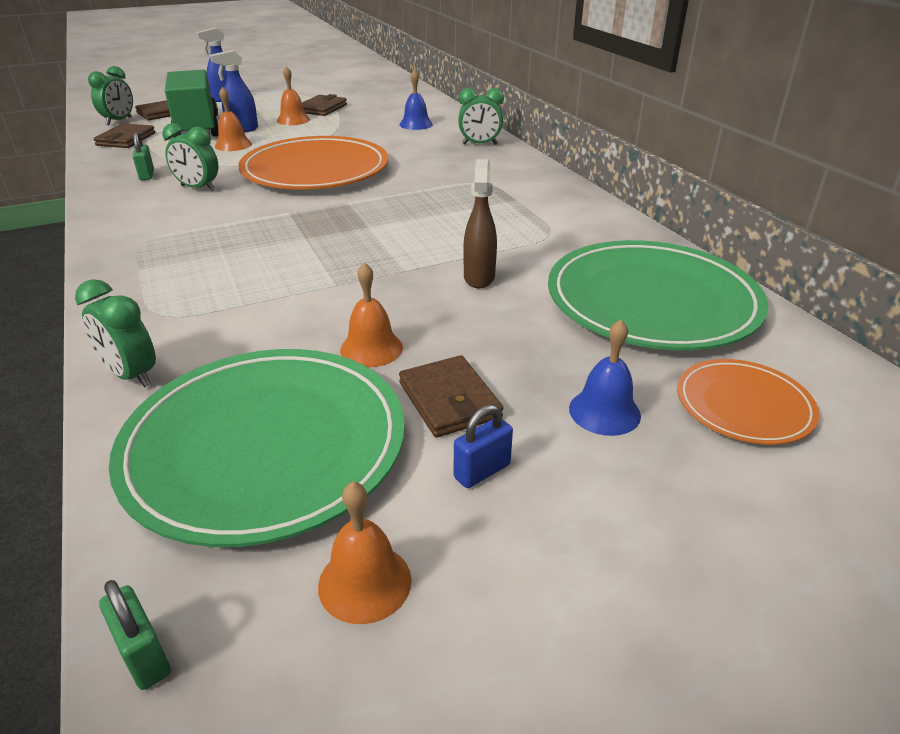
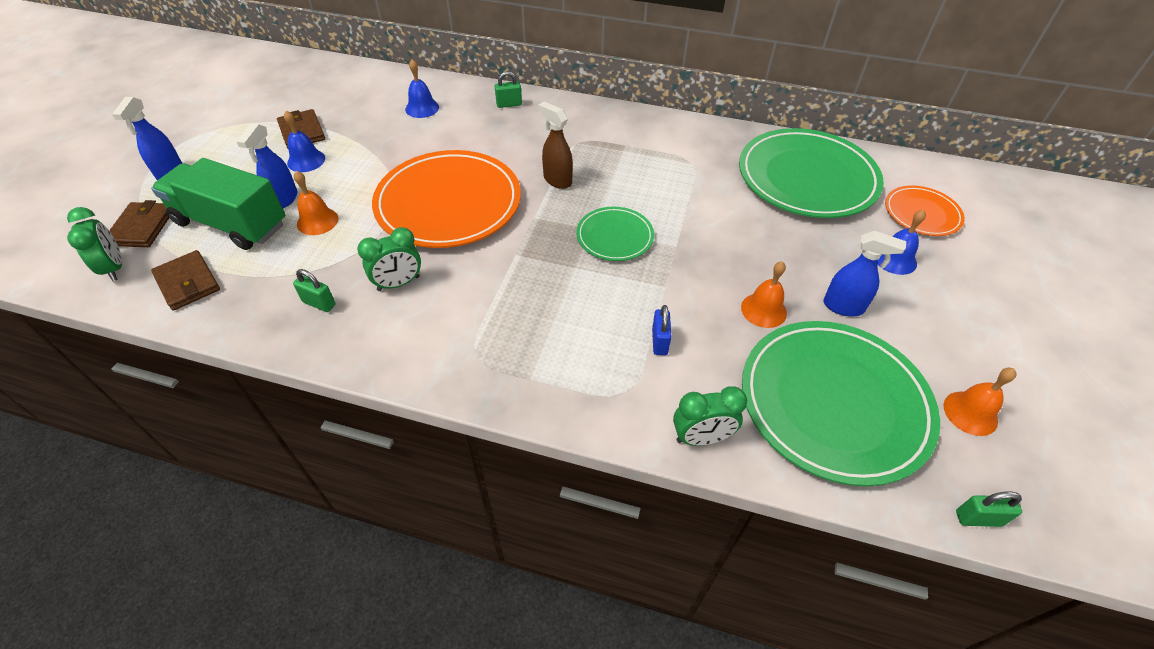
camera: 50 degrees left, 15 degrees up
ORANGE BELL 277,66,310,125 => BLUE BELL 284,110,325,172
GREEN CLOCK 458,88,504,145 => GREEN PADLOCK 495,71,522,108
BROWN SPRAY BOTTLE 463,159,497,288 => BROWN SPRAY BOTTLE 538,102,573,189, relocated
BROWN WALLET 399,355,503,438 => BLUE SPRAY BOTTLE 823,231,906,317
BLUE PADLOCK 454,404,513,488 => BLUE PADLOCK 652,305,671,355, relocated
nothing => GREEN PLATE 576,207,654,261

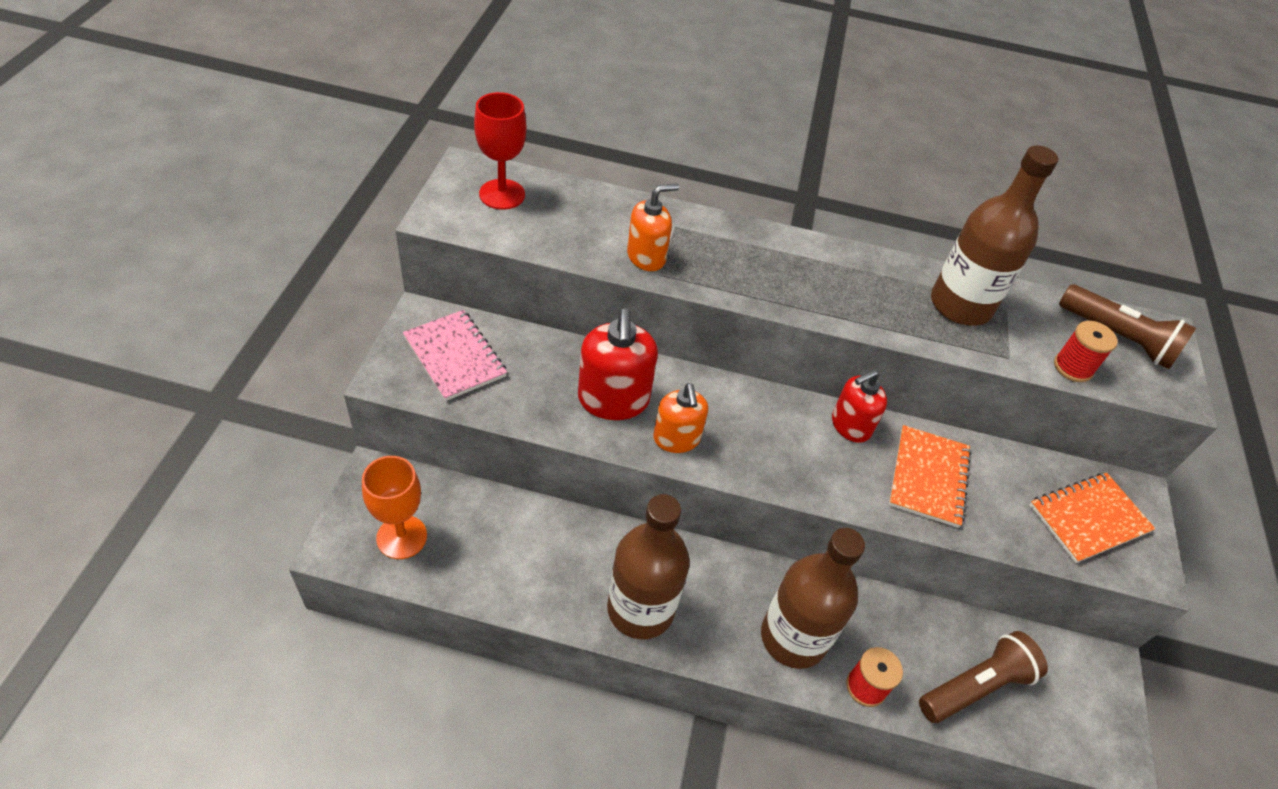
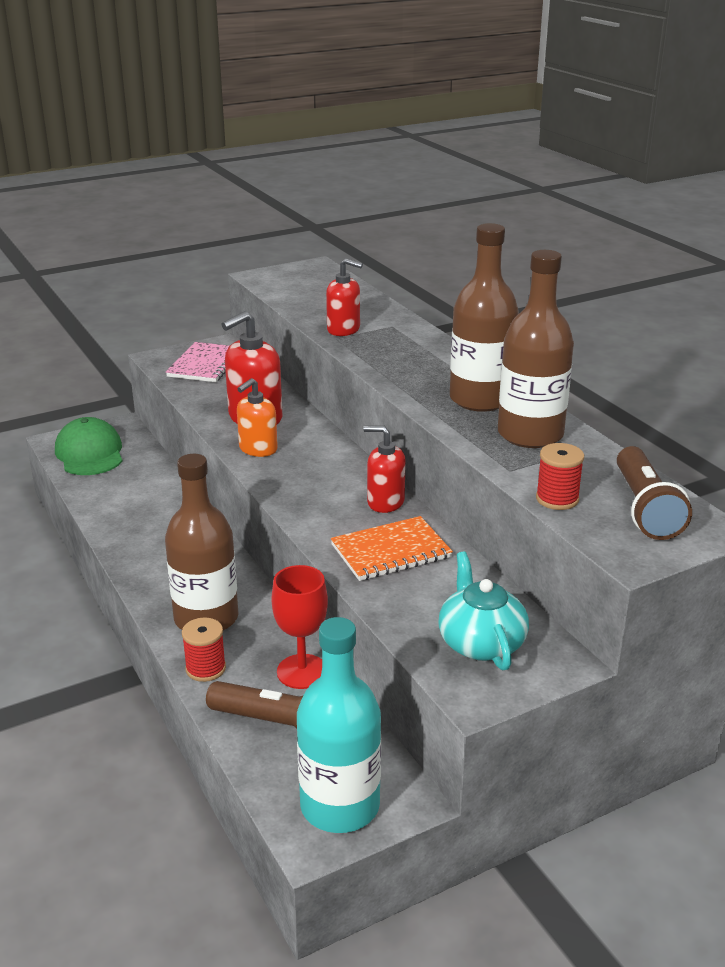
camera: 55 degrees right, 20 degrees down
RED GOBLET 474,92,527,210 => RED GOBLET 271,565,328,689, relocated
ORANGE SOAP DISPENSER 627,183,679,271 => RED SOAP DISPENSER 326,258,363,336
ORANGE GOBLET 362,456,427,559 => GREEN CAP 55,417,123,475
ORANGE NOTEBOOK 1030,473,1155,563 => TURQUOISE TEAPOT 438,552,529,670
BROWN BOTTLE 607,494,690,639 => BROWN BOTTLE 450,223,519,412, relocated
nothing => TURQUOISE BOTTLE 297,617,381,833

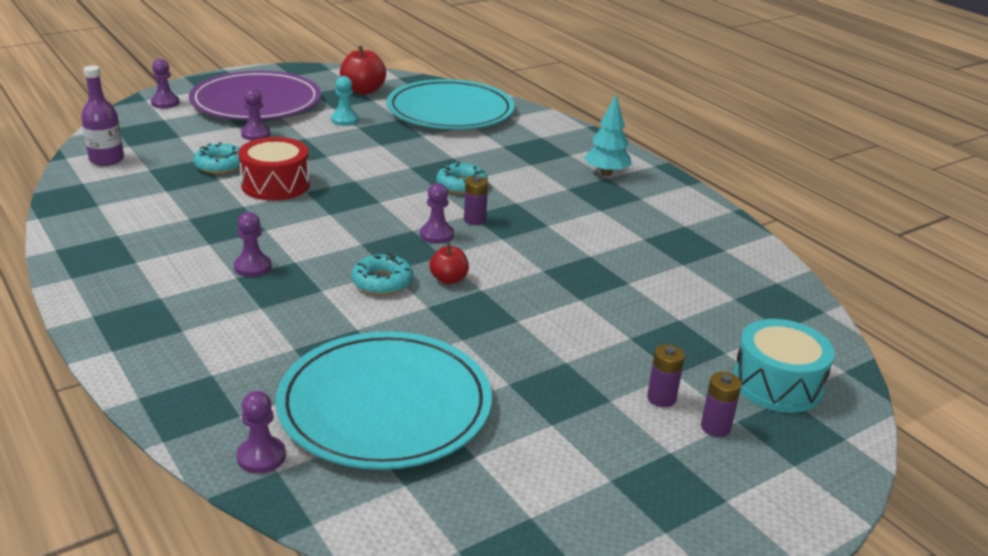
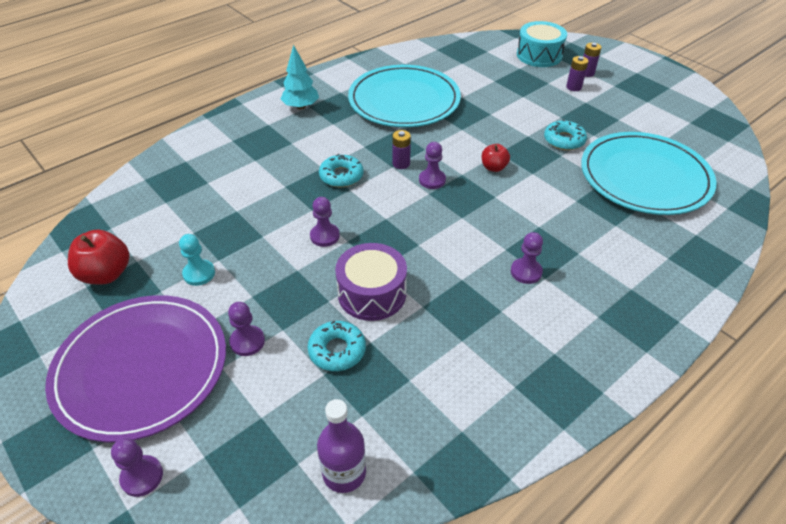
camera: 95 degrees left, 15 degrees up
TURQUOISE PLATE 386,79,515,130 => TURQUOISE PLATE 348,65,461,127, relocated
RED DRUM 238,137,310,201 => PURPLE DRUM 335,243,407,321
TURQUOISE DONUT 352,253,413,295 => TURQUOISE DONUT 544,119,587,150, relocated
PURPLE PAWN 237,391,286,474 => PURPLE PAWN 310,197,340,247, relocated

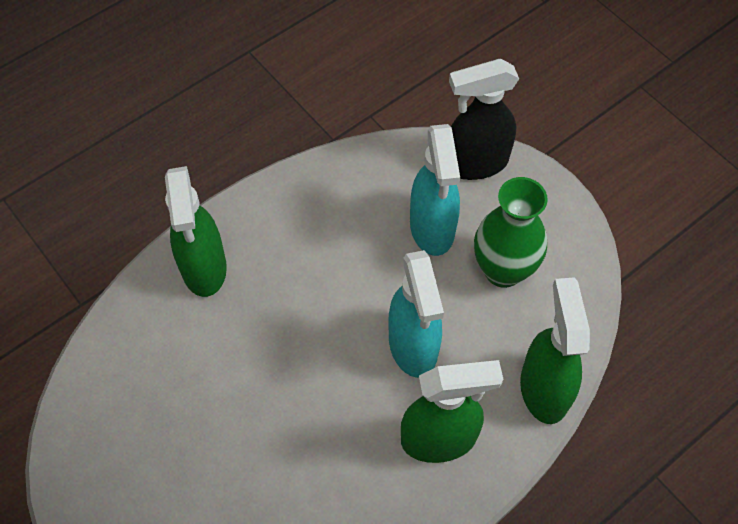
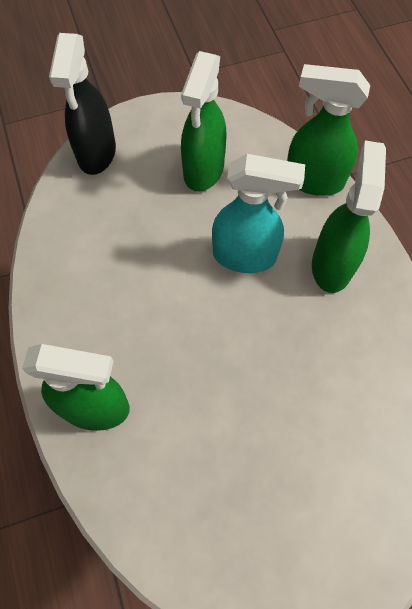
camera: 70 degrees left, 5 degrees up
TURQUOISE SPRAY BOTTLE 410,124,460,256 => nothing
GREEN VASE 474,177,548,288 => GREEN SPRAY BOTTLE 181,51,227,192

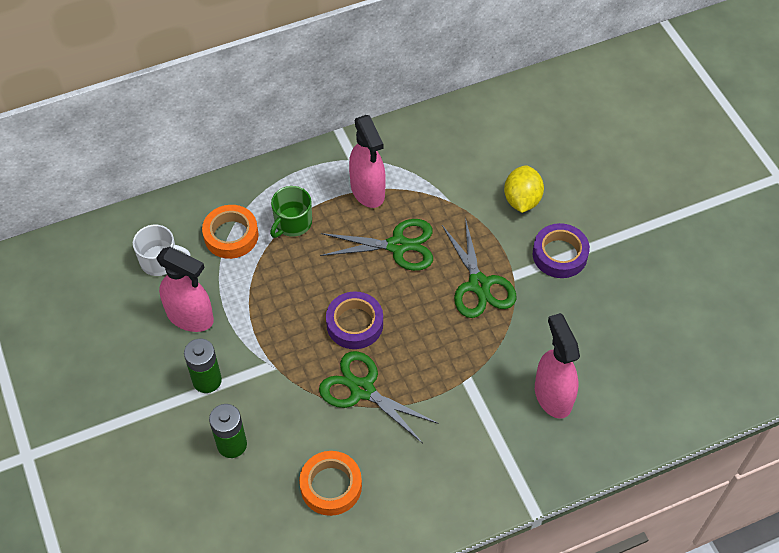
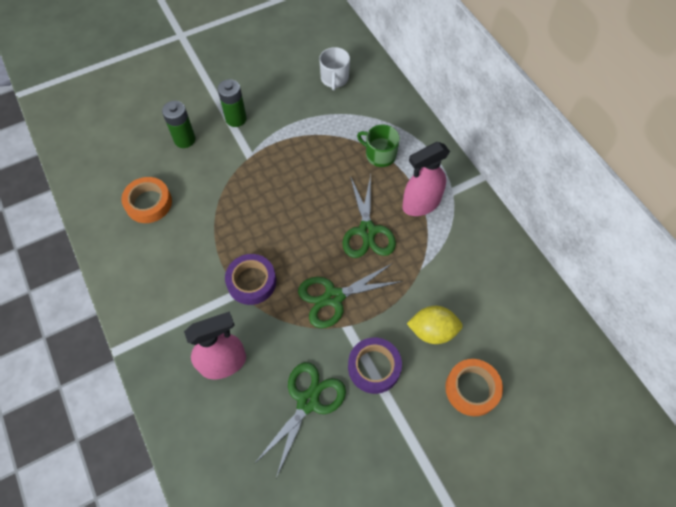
camera: 85 degrees right, 5 degrees up
ORANGE TAPE 202,205,259,259 => ORANGE TAPE 445,359,503,416, relocated
PINK SPRAY BOTTLE 156,247,214,332 => nothing
PURPLE TAPE 326,291,383,349 => PURPLE TAPE 225,254,276,305, relocated
GREEN SCISSORS 319,351,439,443 => GREEN SCISSORS 254,362,346,478, relocated

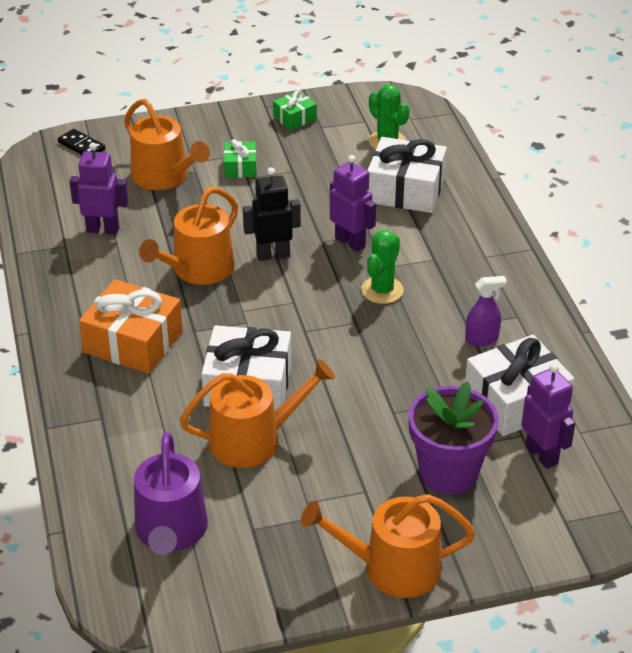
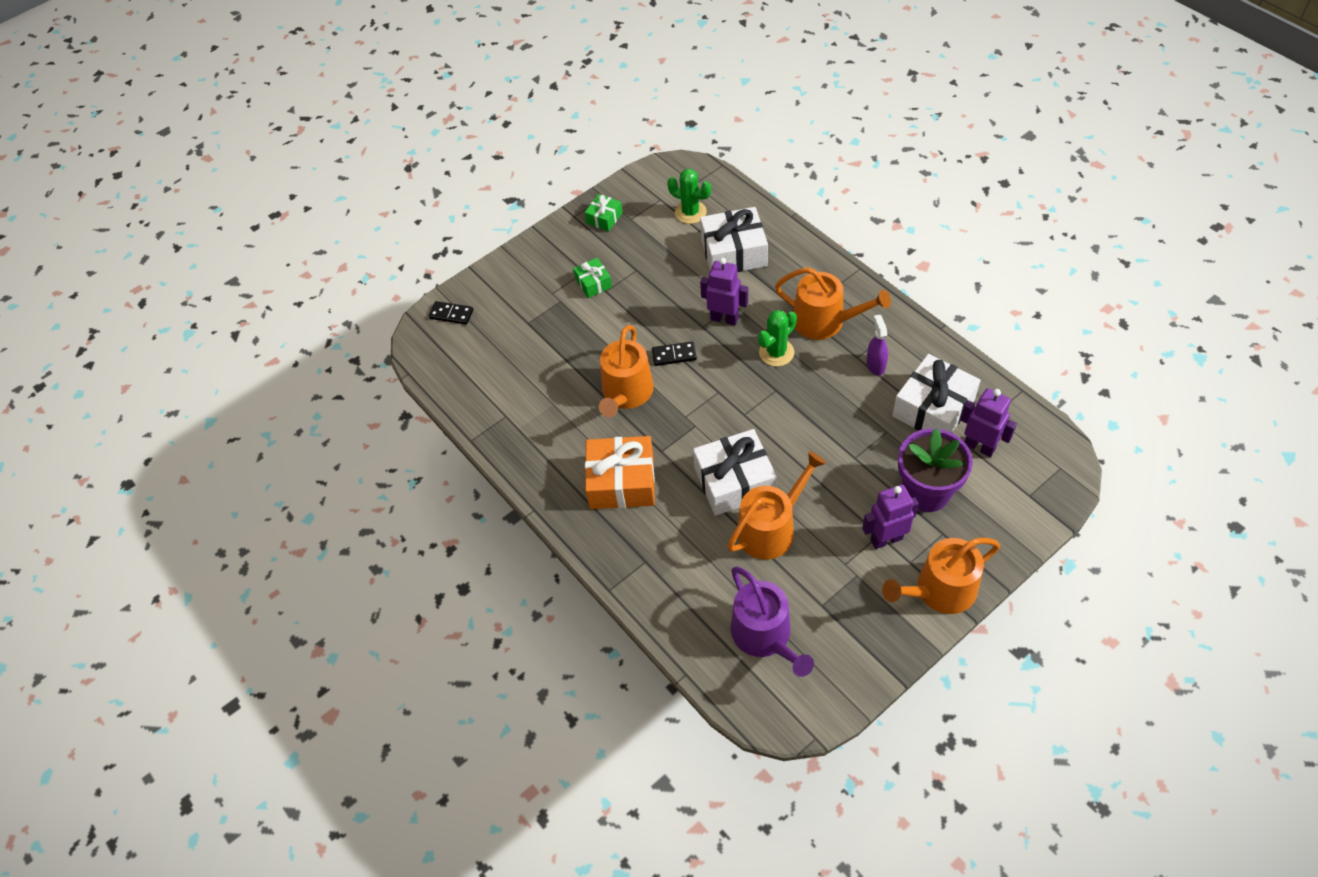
camera: 20 degrees left, 15 degrees up
ORANGE WATERING CAN 124,99,210,190 => ORANGE WATERING CAN 775,267,891,340, relocated
PURPLE ROBOT 69,142,128,234 => PURPLE ROBOT 862,484,919,549, relocated
BLACK ROBOT 243,167,301,261 => BLACK DOMINO 652,341,697,366
GREEN CACTUS 361,230,404,304 => GREEN CACTUS 758,310,797,366, 45 degrees clockwise
PURPLE SPRAY BOTTLE 465,276,507,346 => PURPLE SPRAY BOTTLE 866,315,888,375, 60 degrees counterclockwise

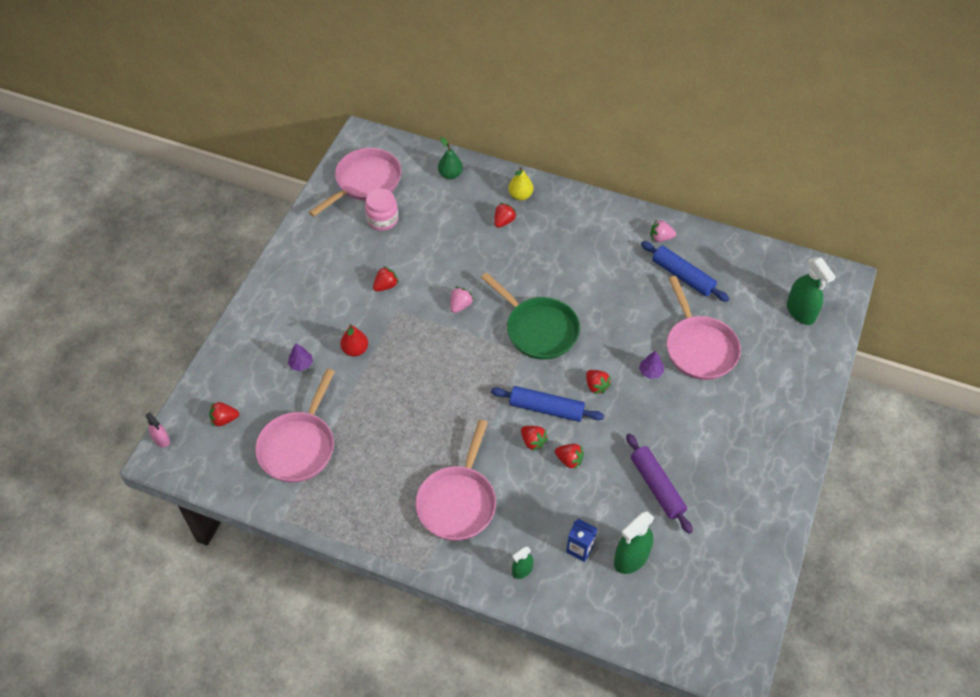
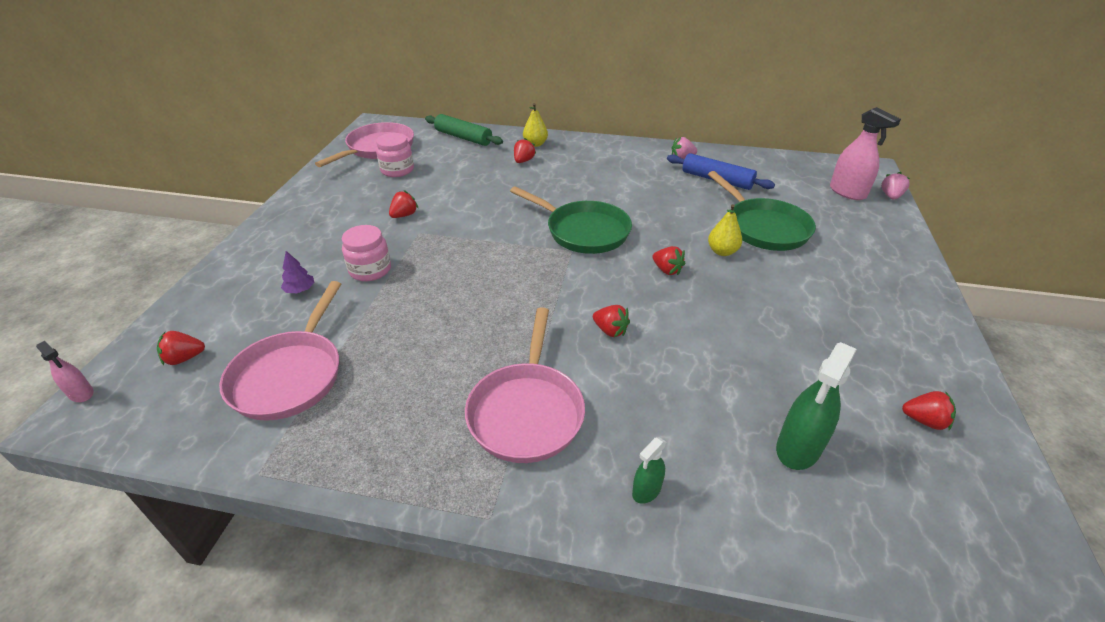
camera: 10 degrees left, 15 degrees down
GREEN PEAR 438,137,463,179 => GREEN ROLLING PIN 425,114,503,146
GREEN SPRAY BOTTLE 787,257,836,325 => PINK SPRAY BOTTLE 830,107,901,200
PINK PAN 667,276,741,380 => GREEN PAN 708,171,816,251
PINK STRAWBERRY 450,287,474,313 => PINK STRAWBERRY 881,172,910,200, relocated
RED PEAR 340,324,368,357 => PINK JAR 342,225,391,281
PURPLE TREE 639,351,664,379 => YELLOW PEAR 708,204,742,256
BLUE ROLLING PIN 491,386,604,422 => nothing
PURPLE ROLLING PIN 626,433,693,534 => nothing
RED STRAWBERRY 555,444,584,470 => RED STRAWBERRY 902,391,956,430, relocated
BLUE CARTON 566,519,598,562 => nothing

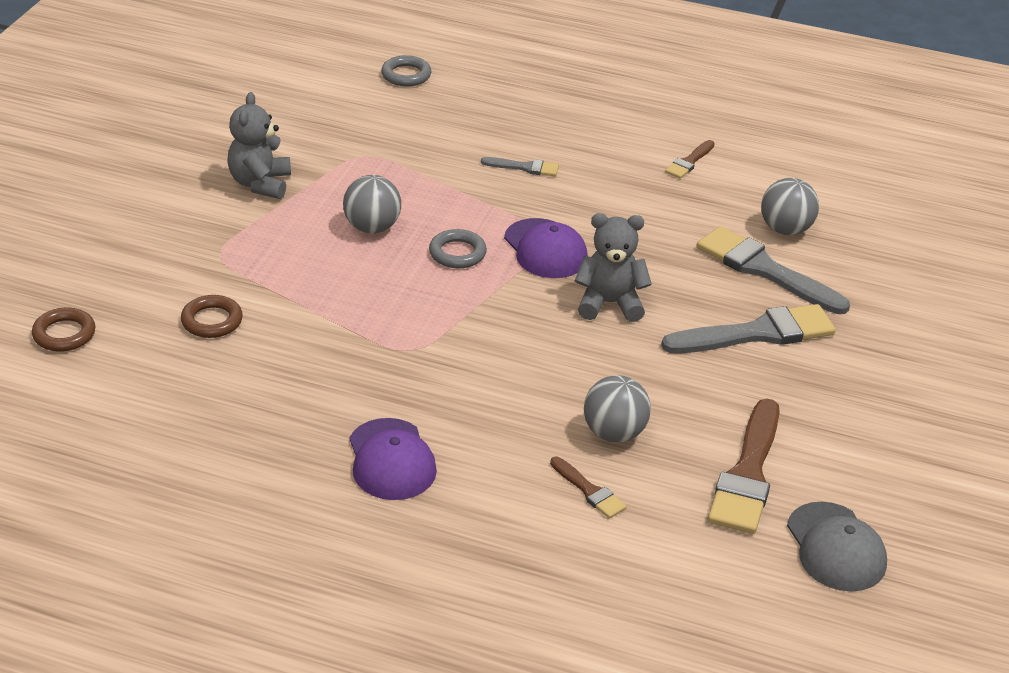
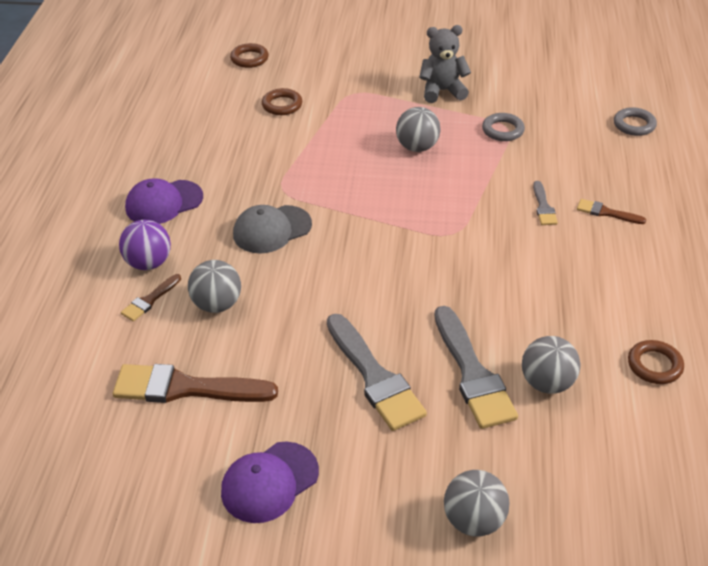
camera: 80 degrees right, 5 degrees up
BROWN BRUSH 665,140,715,179 => BROWN BRUSH 577,199,646,224, relocated
GREY TEDDY BEAR 575,213,652,322 => nothing
PURPLE CAP 504,218,588,278 => PURPLE CAP 221,442,319,523, relocated
GREY BRUSH 697,226,850,314 => GREY BRUSH 435,306,518,429, 135 degrees clockwise
GREY RING 429,229,487,268 => GREY RING 482,113,525,141, relocated
GREY CAP 787,502,887,592 => GREY CAP 233,205,312,254, relocated
nothing => PURPLE BALL 119,220,171,270
nothing => BROWN RING 628,340,684,384
nothing => GREY BALL 444,470,510,537

